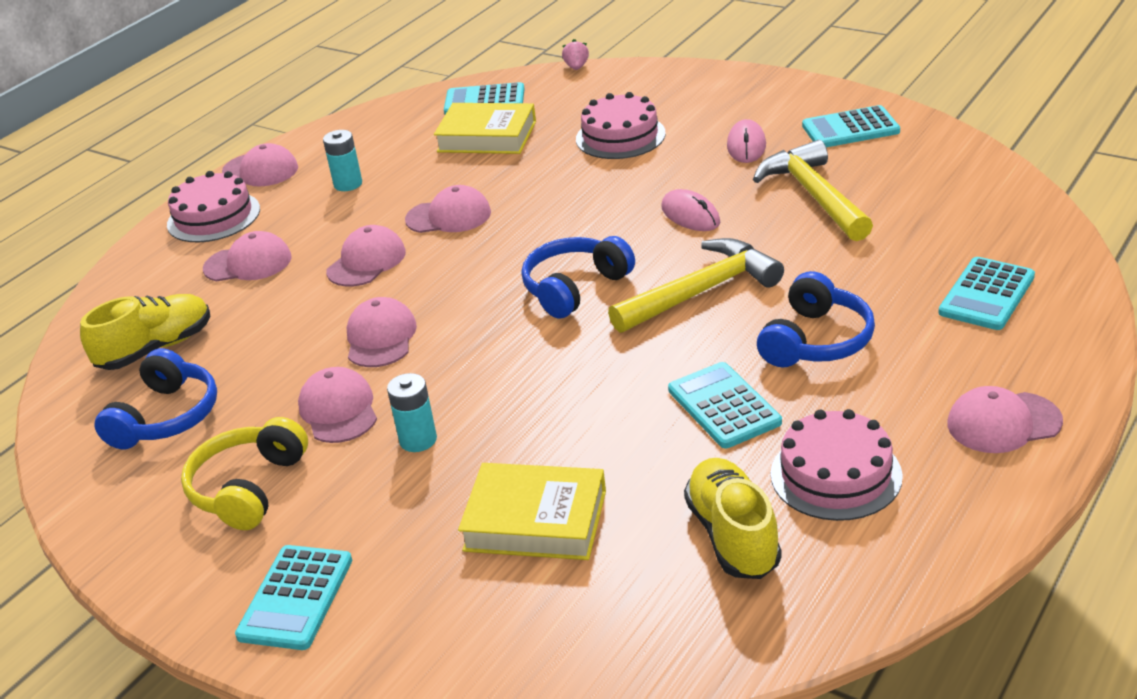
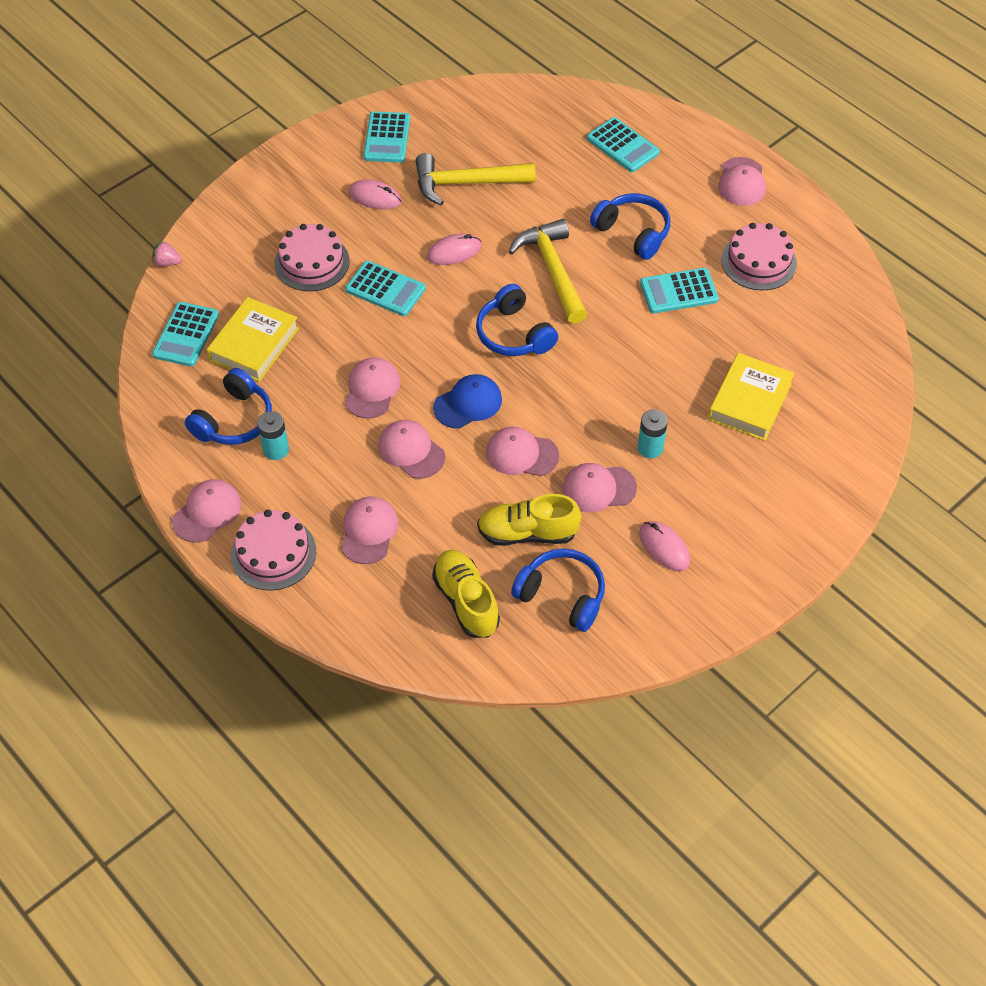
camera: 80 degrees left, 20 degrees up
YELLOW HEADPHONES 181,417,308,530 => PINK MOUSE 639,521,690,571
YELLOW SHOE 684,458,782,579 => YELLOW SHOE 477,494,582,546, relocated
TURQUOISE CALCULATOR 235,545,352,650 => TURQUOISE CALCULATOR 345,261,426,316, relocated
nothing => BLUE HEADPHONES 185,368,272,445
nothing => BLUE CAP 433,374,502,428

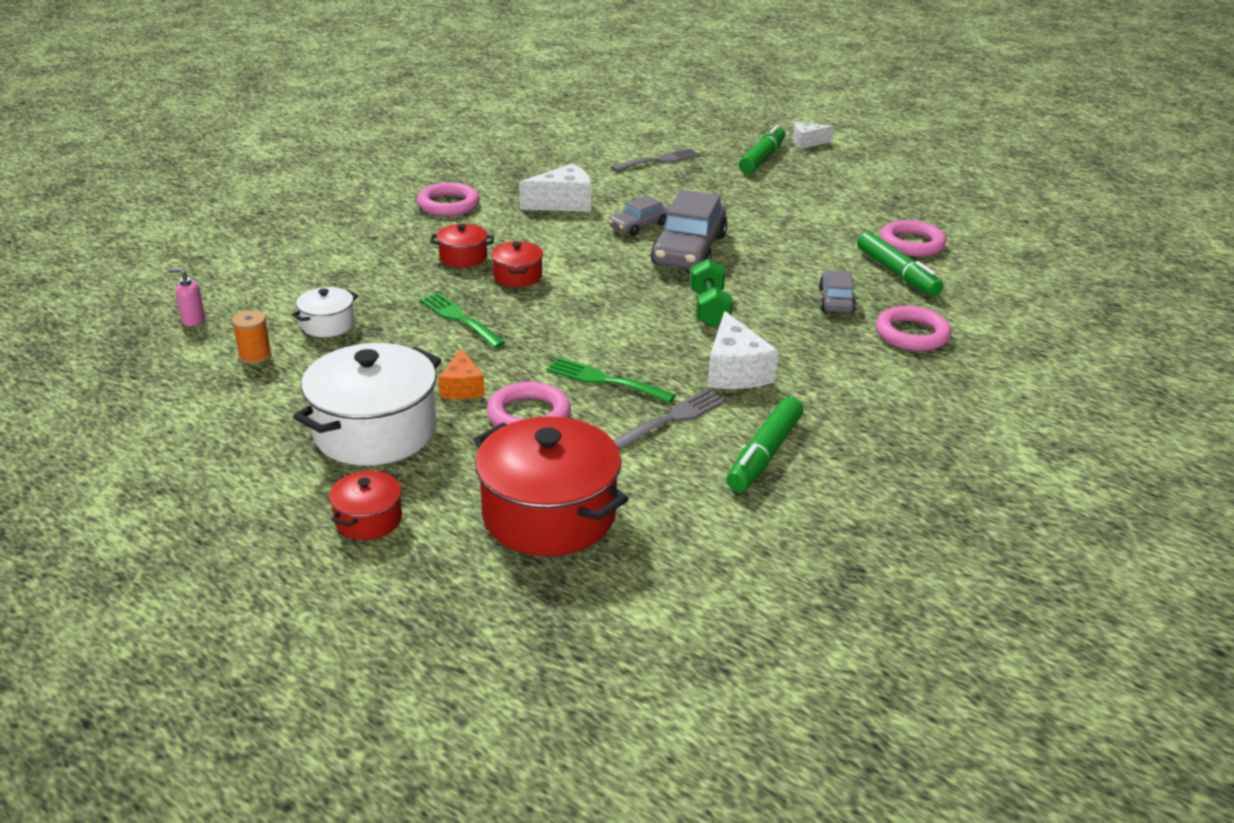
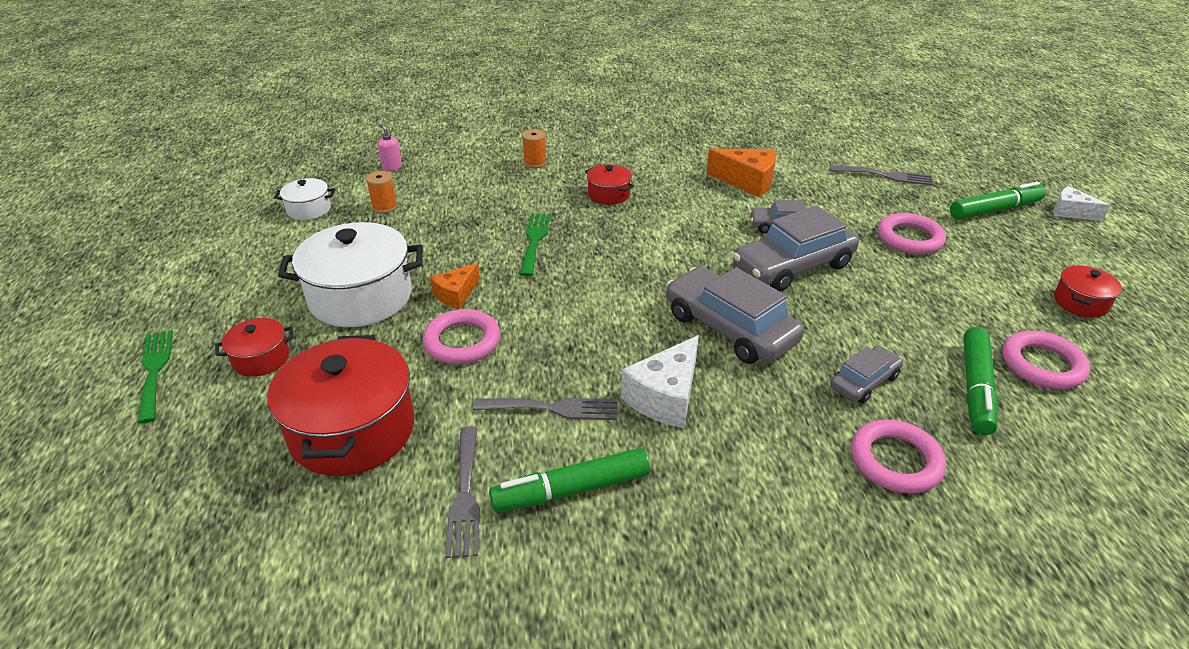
camera: 45 degrees right, 5 degrees up
WHITE CHEESE 519,163,591,212 => ORANGE CHEESE 706,149,776,197
PINK RING 417,182,480,216 => PINK RING 878,213,946,254, relocated
RED POT 491,242,543,287 => RED POT 1054,266,1122,318, relocated
GREEN DUMBBELL 690,259,733,328 => GREY CAR 666,266,804,364
WHITE POT 291,287,358,337 => WHITE POT 274,178,335,220, relocated
GREEN FORK 546,357,676,403 => GREEN FORK 137,330,173,424, relocated
nothing => ORANGE SPOOL 522,129,547,168
nothing => GREY FORK 445,426,480,558

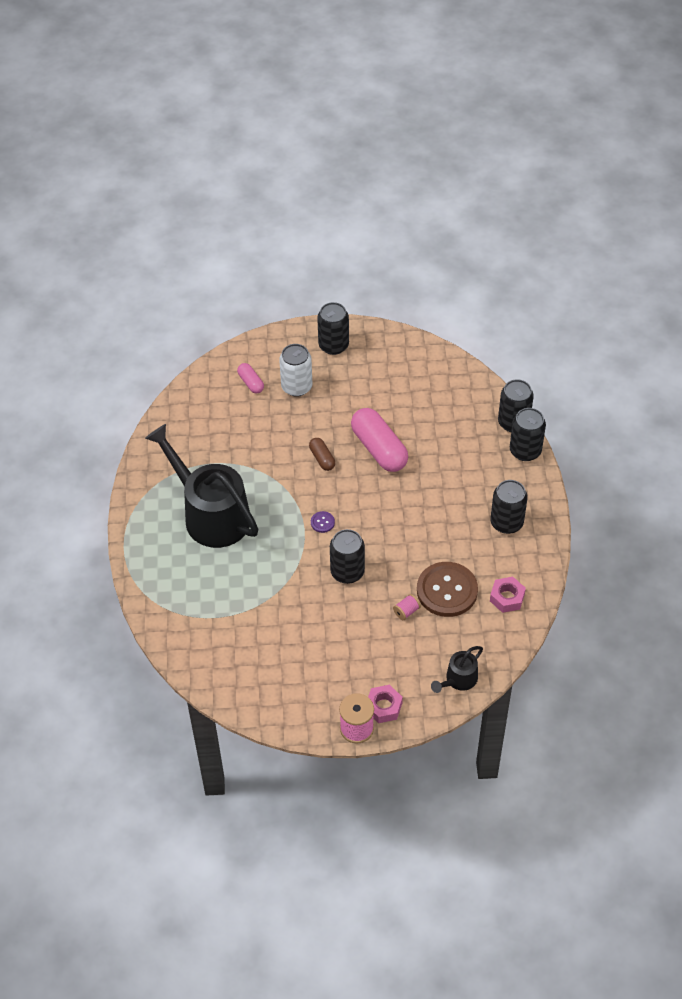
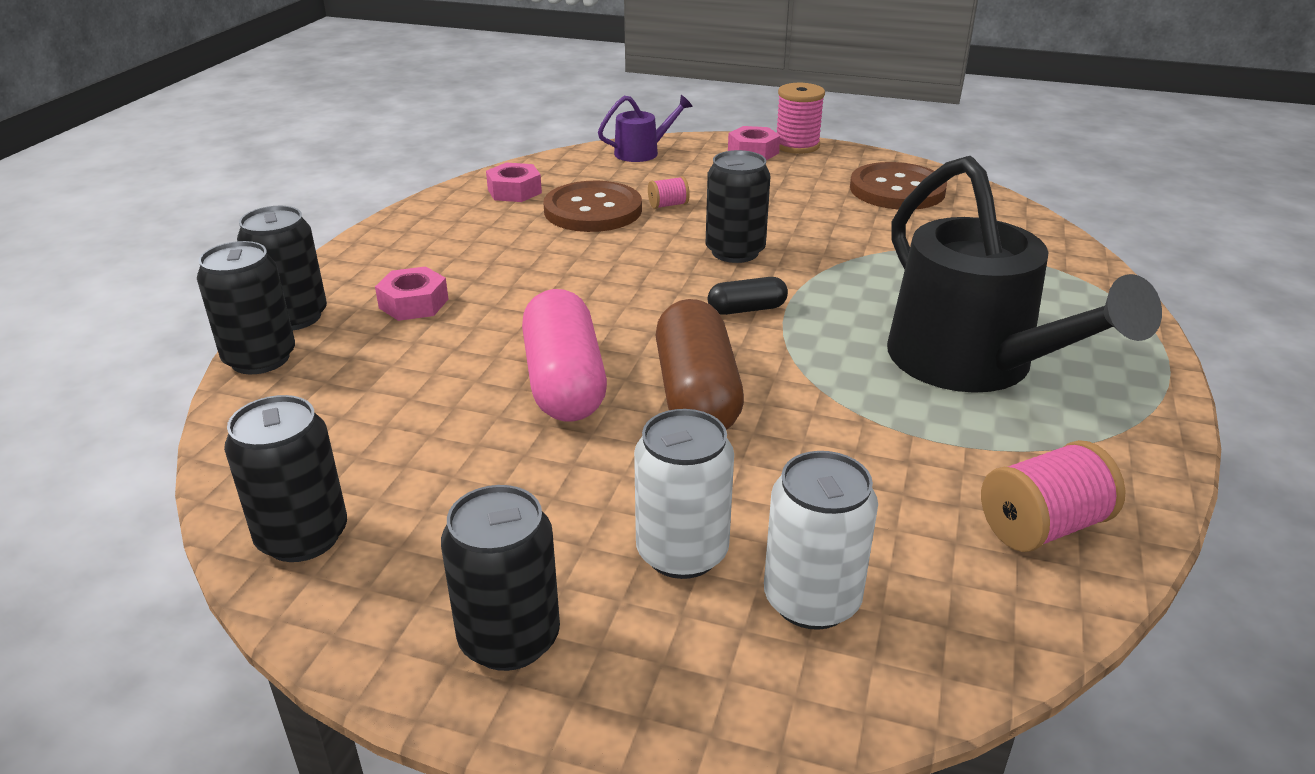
camera: 160 degrees left, 20 degrees down
PINK CAPSULE 237,363,264,394 => WHITE CAN 764,451,878,630
BROWN CAPSULE 309,438,335,471 => BROWN CAPSULE 656,299,744,430, x1.99
BLACK CAN 490,480,528,534 => BLACK CAN 224,395,347,562, relocated
PURPLE BUTTON 311,511,335,533 => BLACK CAPSULE 708,277,788,315
BLACK WATERING CAN 431,646,483,693 => PURPLE WATERING CAN 598,95,693,162
nothing => BROWN BUTTON 850,162,947,210
nothing => PINK NUT 375,266,448,321
nothing => PINK SPOOL 981,440,1125,552

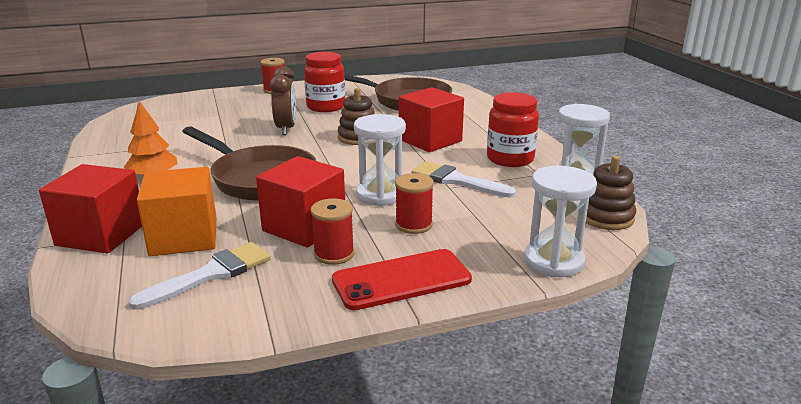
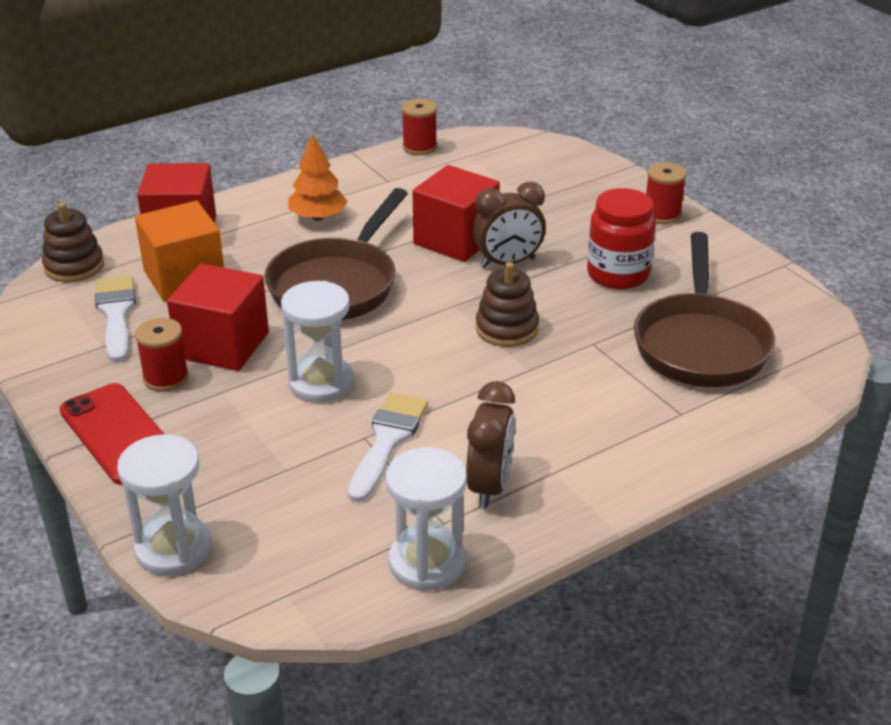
camera: 75 degrees right, 10 degrees up
RED CUBE 399,87,464,152 => RED CUBE 413,165,500,262, relocated
RED JAR 487,92,539,167 => BROWN CLOCK 466,381,515,509
BROWN STACKING TOY 586,156,636,230 => BROWN STACKING TOY 42,202,104,282, relocated
RED SPOOL 395,173,434,234 => RED SPOOL 402,99,437,155, relocated
WHITE BRUSH 128,242,271,310 => WHITE BRUSH 95,276,136,363, 135 degrees counterclockwise

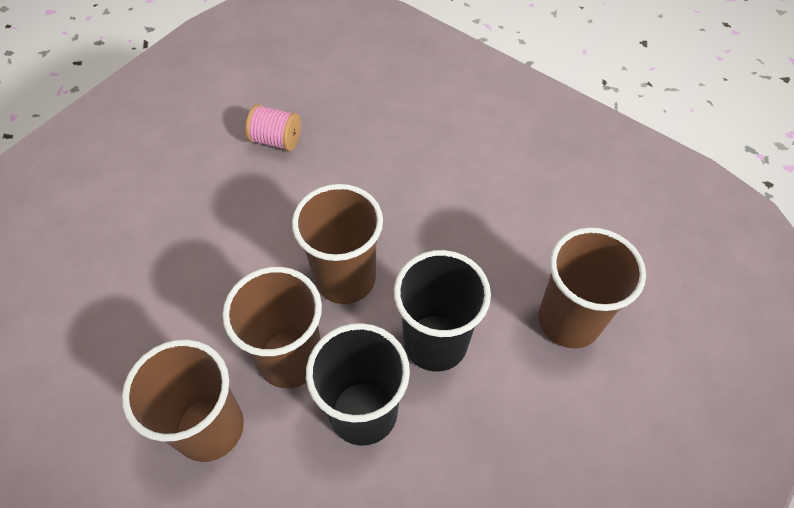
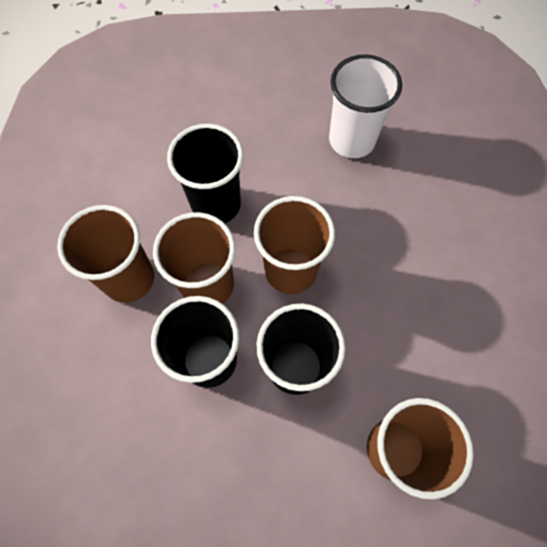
camera: 50 degrees right, 10 degrees up
PINK SPOOL 245,104,301,151 => WHITE CUP 329,54,402,158
nothing => BLACK CUP 167,124,243,223

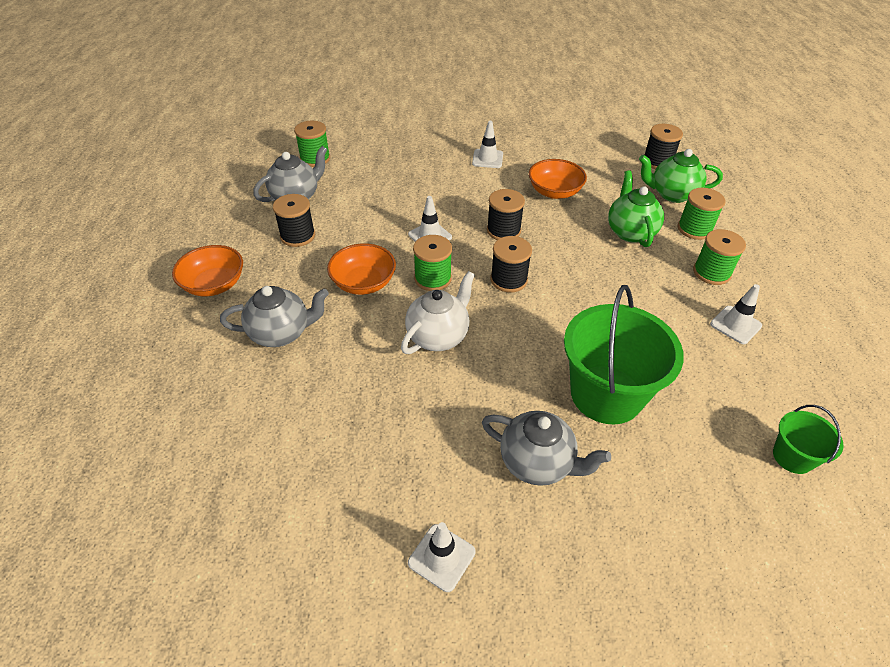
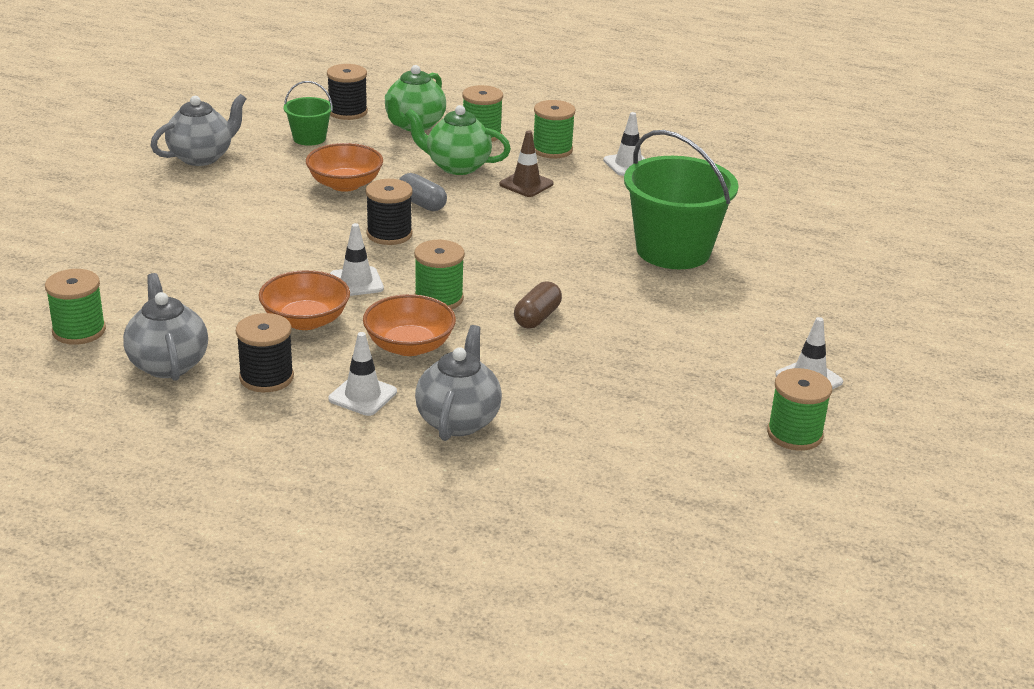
camera: 70 degrees left, 15 degrees down
WHITE TRAFFIC CONE 472,121,503,168 => WHITE TRAFFIC CONE 328,332,397,416, relocated
BLACK SPOOL 490,236,532,292 => nothing
ORANGE BOWL 172,245,243,296 => ORANGE BOWL 258,270,350,330, relocated
WHITE TEAPOT 401,271,475,354 => BROWN CAPSULE 514,281,562,328
GREEN BUCKET 773,405,844,474 => GREEN BUCKET 284,81,333,146, relocated
GREY TEAPOT 482,411,611,486 => GREY TEAPOT 150,94,246,166, relocated
nothing => BROWN TRAFFIC CONE 499,130,553,197
nothing => GREY CAPSULE 399,173,447,211
nothing => GREEN SPOOL 767,368,832,451

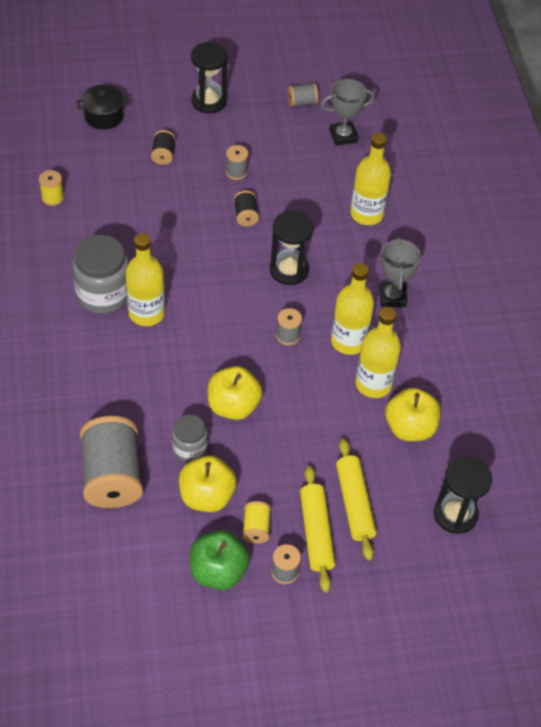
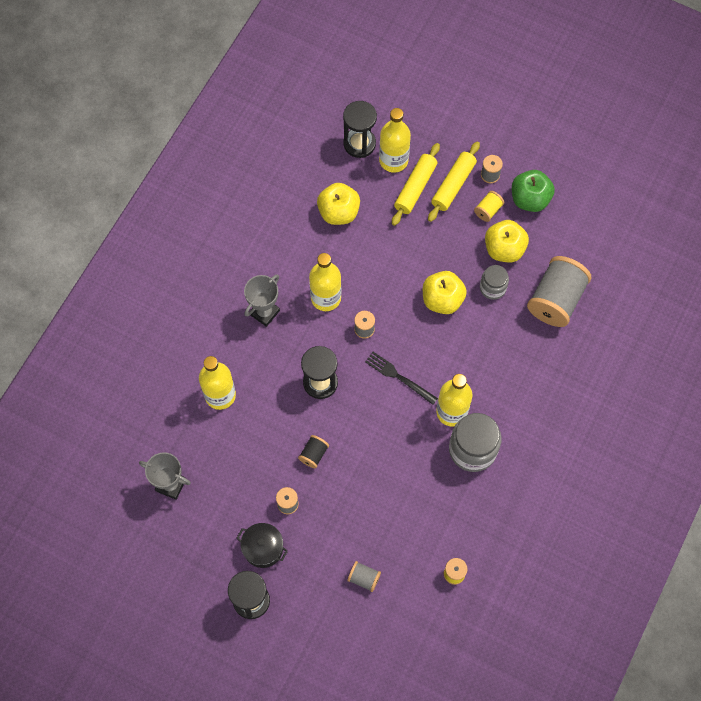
camera: 140 degrees left, 15 degrees up
GREY SPOOL 288,83,318,107 => GREY SPOOL 347,561,381,592, relocated
BLACK POT 77,85,129,130 => BLACK POT 237,523,288,568, relocated
BLACK SPOOL 151,130,176,165 => nothing
YELLOW BOTTLE 355,307,401,398 => YELLOW BOTTLE 379,108,411,173, relocated
nothing => BLACK FORK 365,352,438,405

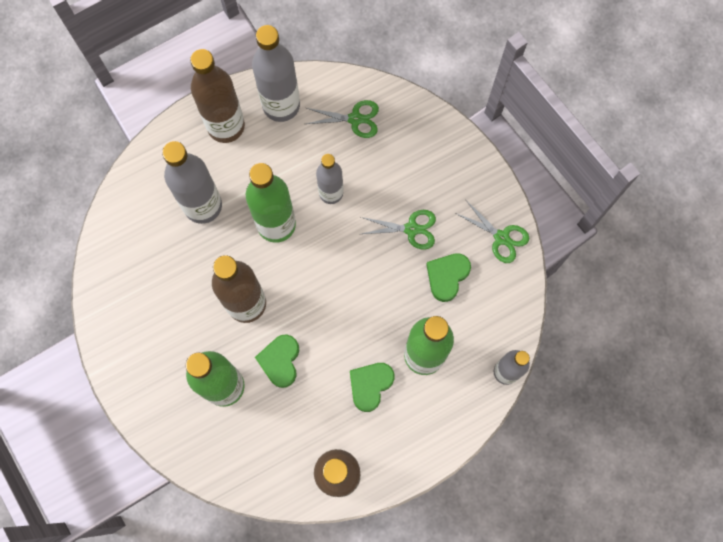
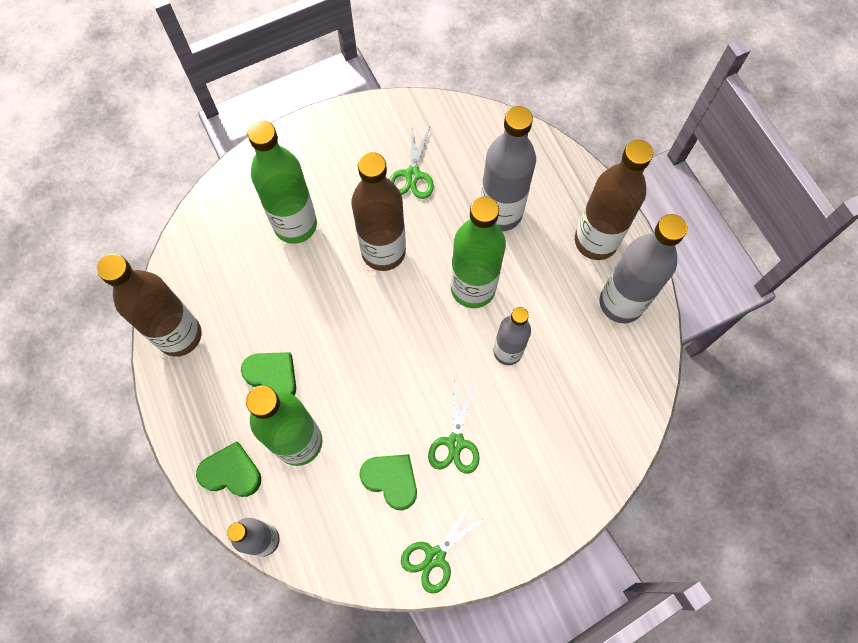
camera: 95 degrees right, 5 degrees down
GREEN SCISSORS 306,100,379,138 => GREEN SCISSORS 389,127,434,199, relocated
GREEN HEART 255,334,299,388 => GREEN HEART 196,441,261,497, relocated

